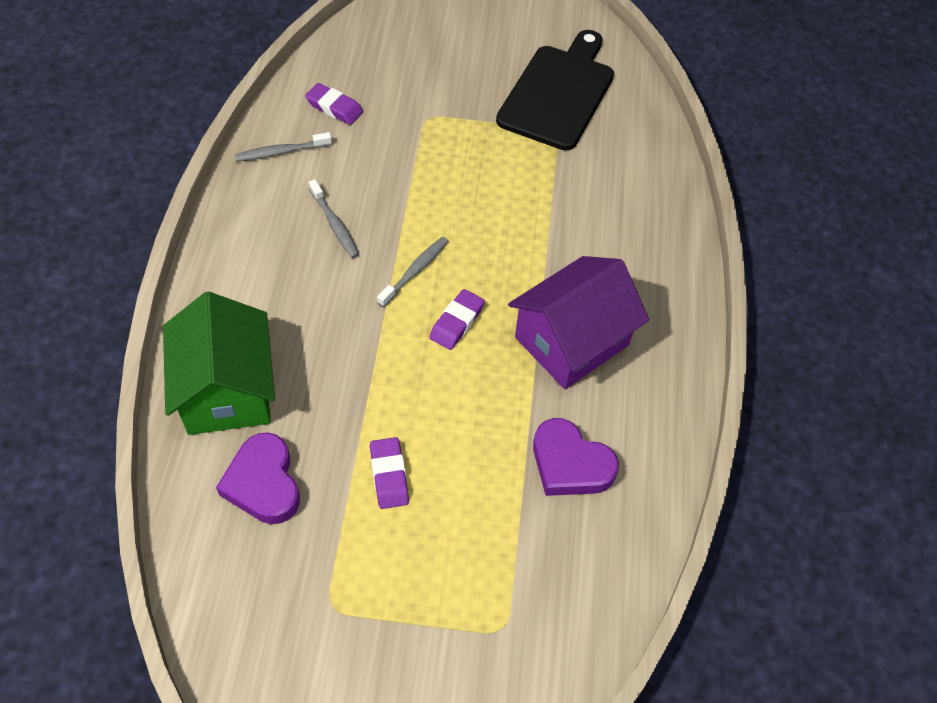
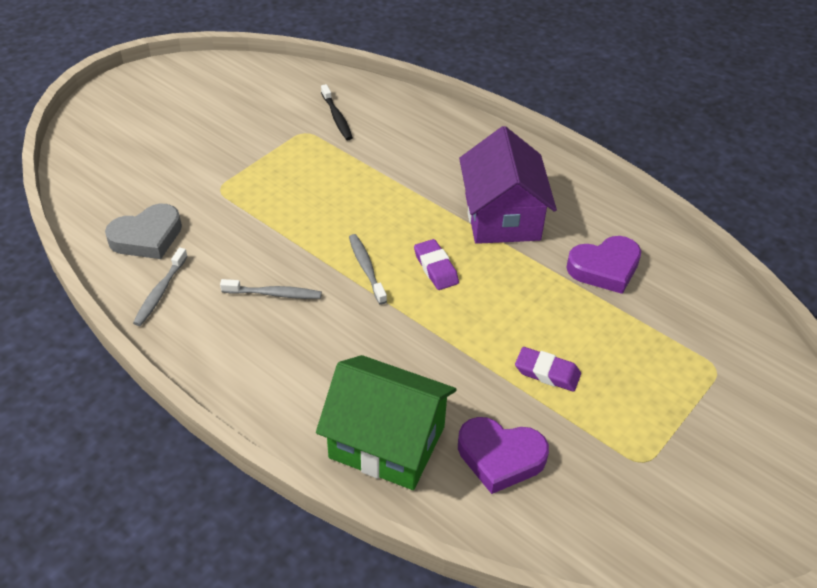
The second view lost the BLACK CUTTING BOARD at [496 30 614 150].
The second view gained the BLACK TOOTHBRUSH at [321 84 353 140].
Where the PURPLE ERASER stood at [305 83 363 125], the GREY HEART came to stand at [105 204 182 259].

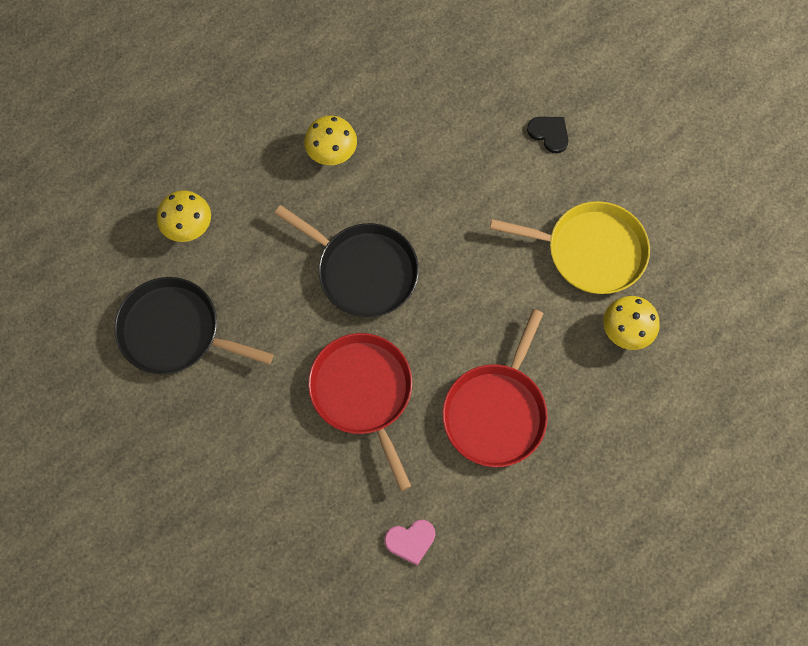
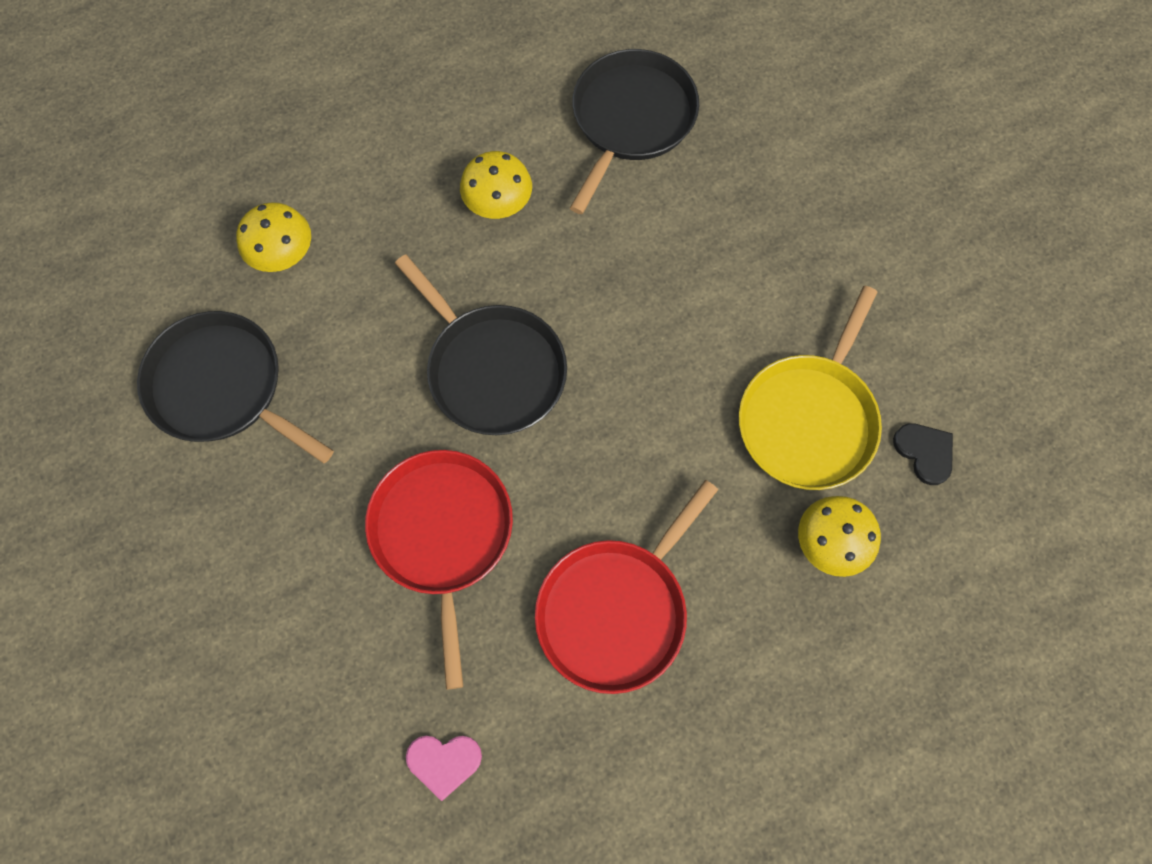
The second view gained the BLACK PAN at [570 49 699 214].
The BLACK HEART ended up elsewhere, having gone from [527 117 568 154] to [893 423 953 485].
The YELLOW PAN at [490 201 650 294] ended up facing another way, 90 degrees clockwise from before.

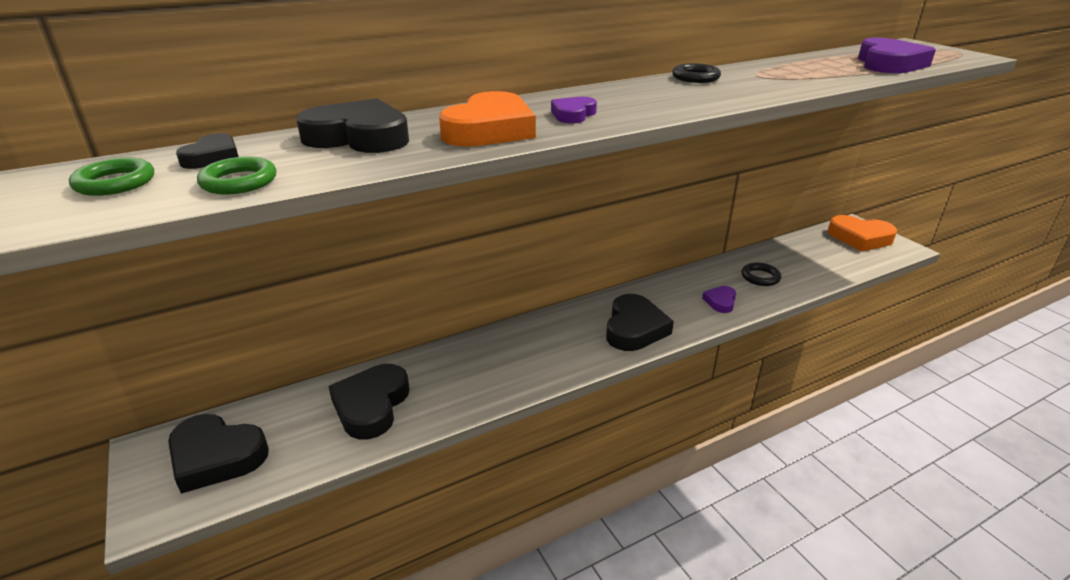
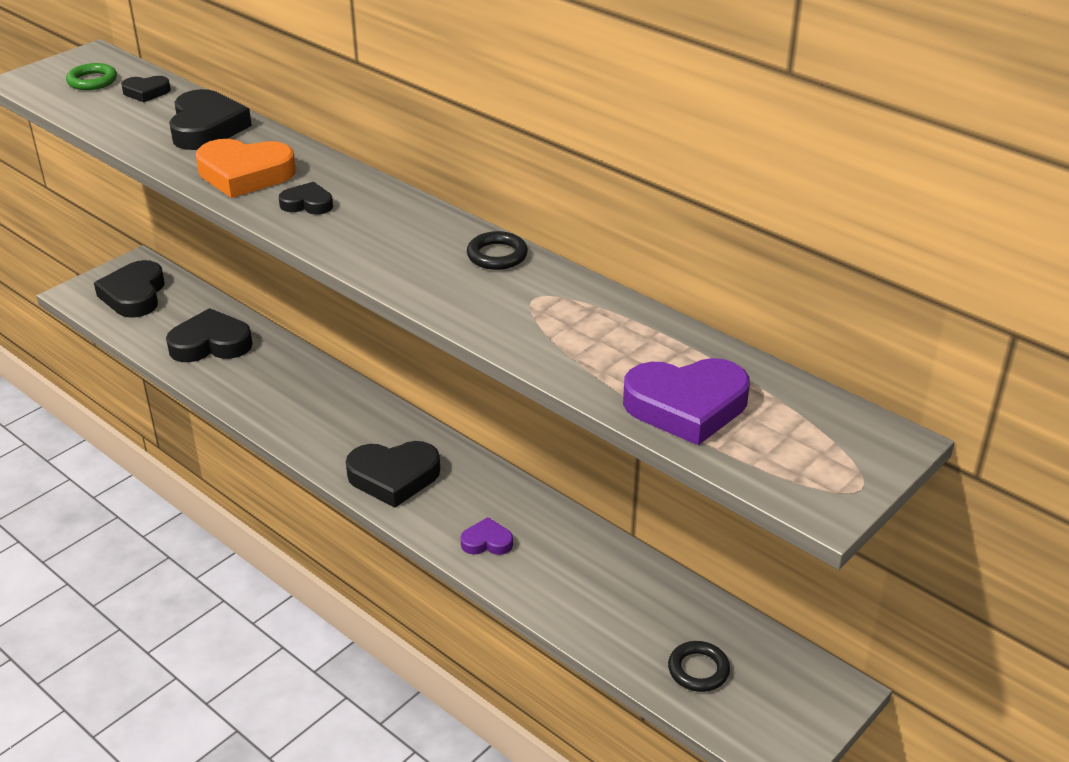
The second view lost the GREEN RING at [197 156 276 195].
The second view lost the ORANGE HEART at [828 215 897 251].
The BLACK RING ended up elsewhere, having gone from [741 263 781 286] to [668 641 730 692].
What was the PURPLE HEART at [551 97 597 123] turned into the BLACK HEART at [279 182 333 215].

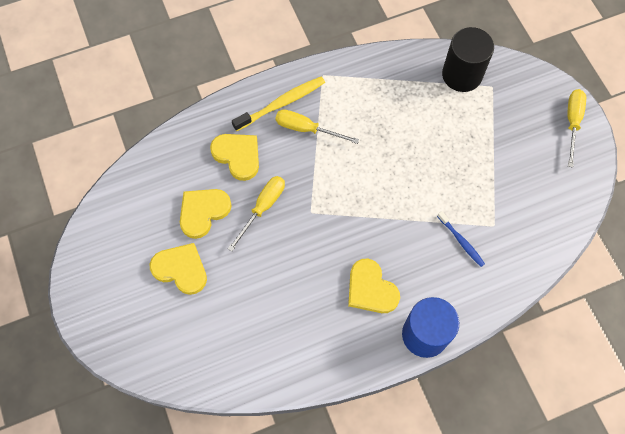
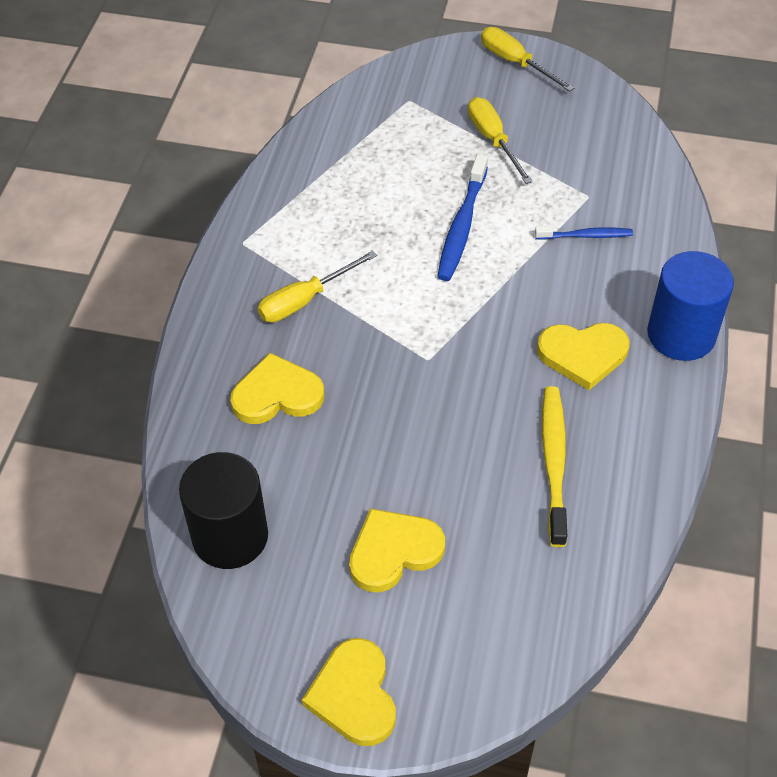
The second view gained the BLUE TOOTHBRUSH at [437 154 488 281].
The YELLOW HEART ended up elsewhere, having gone from [180 189 232 239] to [302 638 396 746].
The YELLOW SCREWDRIVER ended up elsewhere, having gone from [228 176 285 251] to [468 97 533 184].
The YELLOW TOOTHBRUSH ended up elsewhere, having gone from [232 77 325 131] to [542 386 567 547].
The BLACK CYLINDER ended up elsewhere, having gone from [442 27 494 92] to [179 452 268 569].

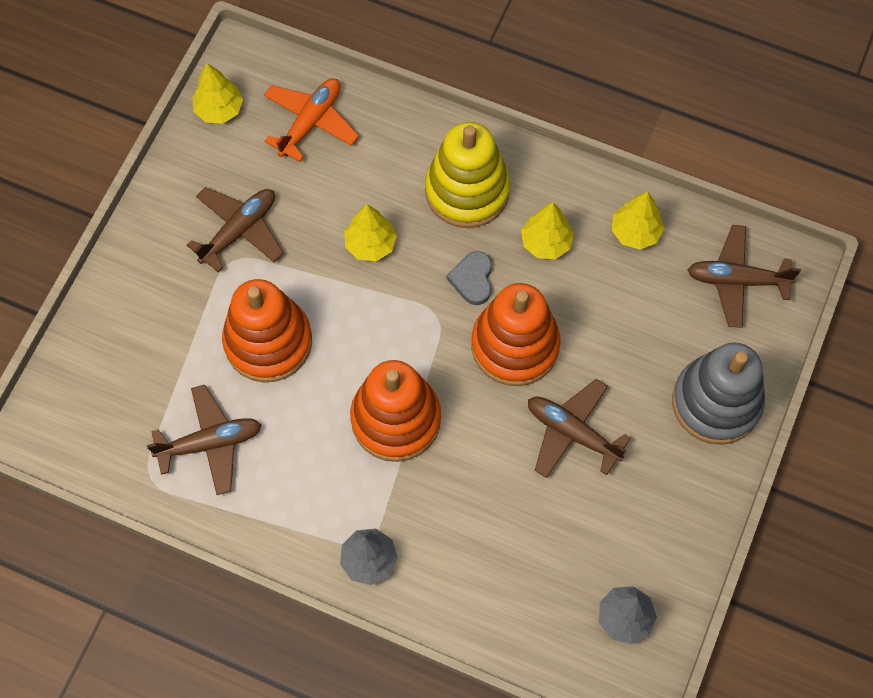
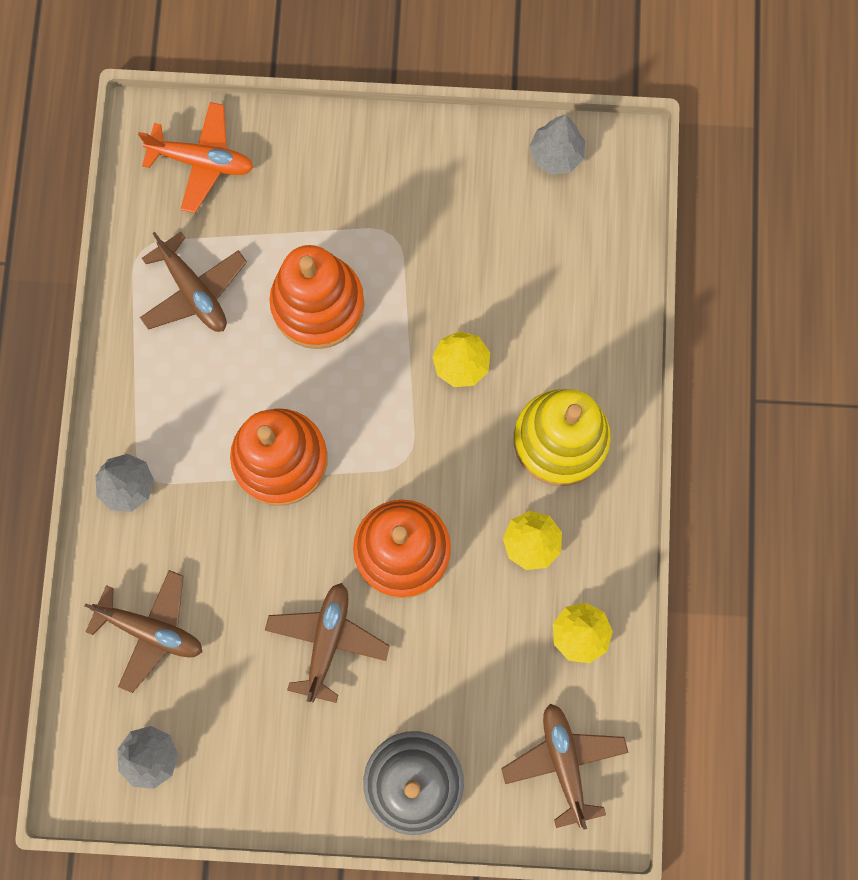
The second view lost the GREY HEART at [447 251 492 305].
The BROWN PLANE ended up elsewhere, having gone from [187 187 284 272] to [84 570 202 693].
The ORANGE PLANE ended up elsewhere, having gone from [264 78 359 162] to [138 102 254 213].
What was the YELLOW TREE at [193 63 243 123] turned into the GREY TREE at [529 115 585 174].

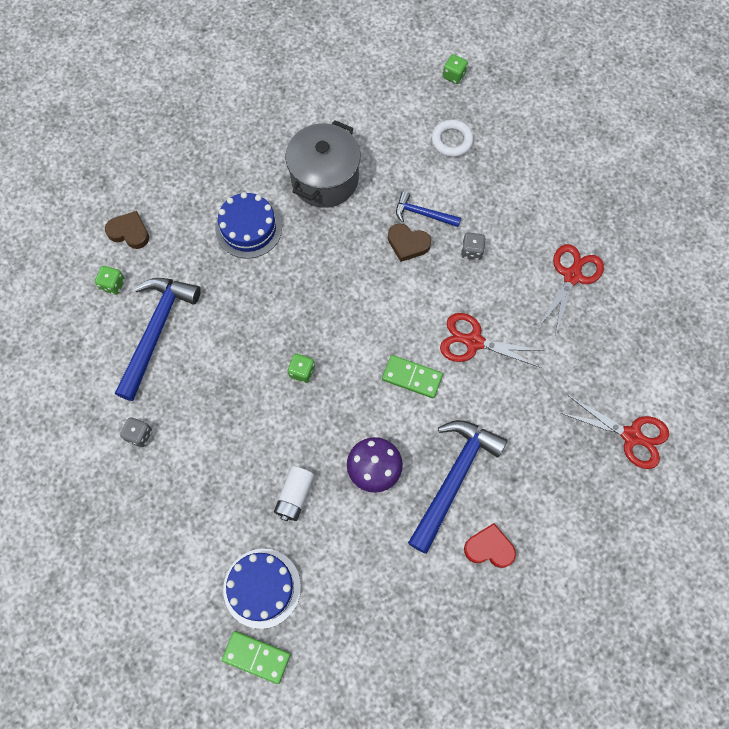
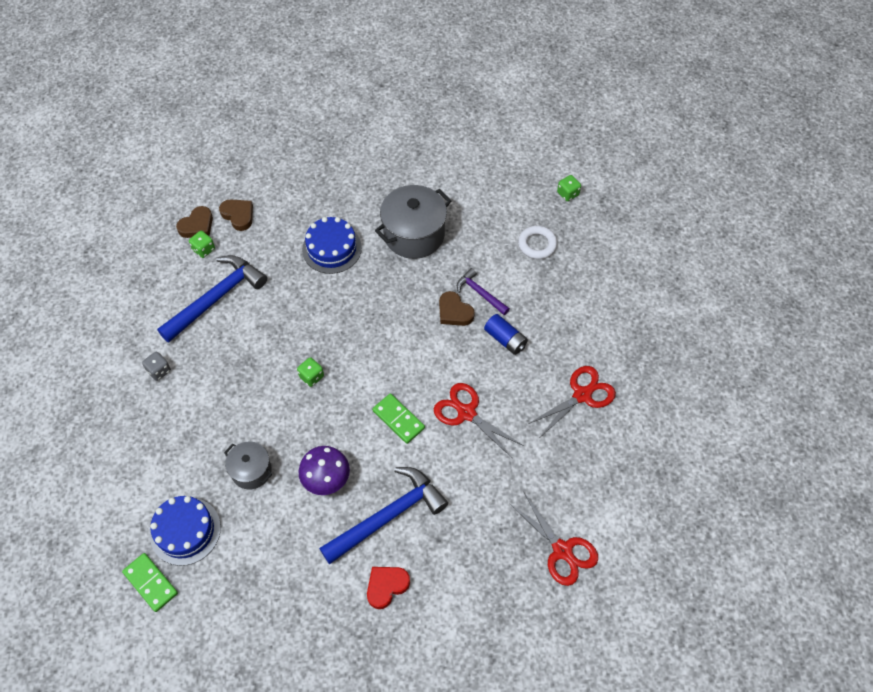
The second view gained the BROWN HEART at [176 206 213 238].
Where the WHITE BATTERY stood at [274 466 314 521], the GREY POT came to stand at [224 442 272 490].
Where the GREY DICE stood at [461 232 486 260], the BLUE BATTERY came to stand at [484 314 528 355].
What was the BLUE HAMMER at [396 191 461 227] turned into the PURPLE HAMMER at [457 268 510 315].
The RED HEART at [464 523 516 568] ended up facing another way, 75 degrees counterclockwise from before.

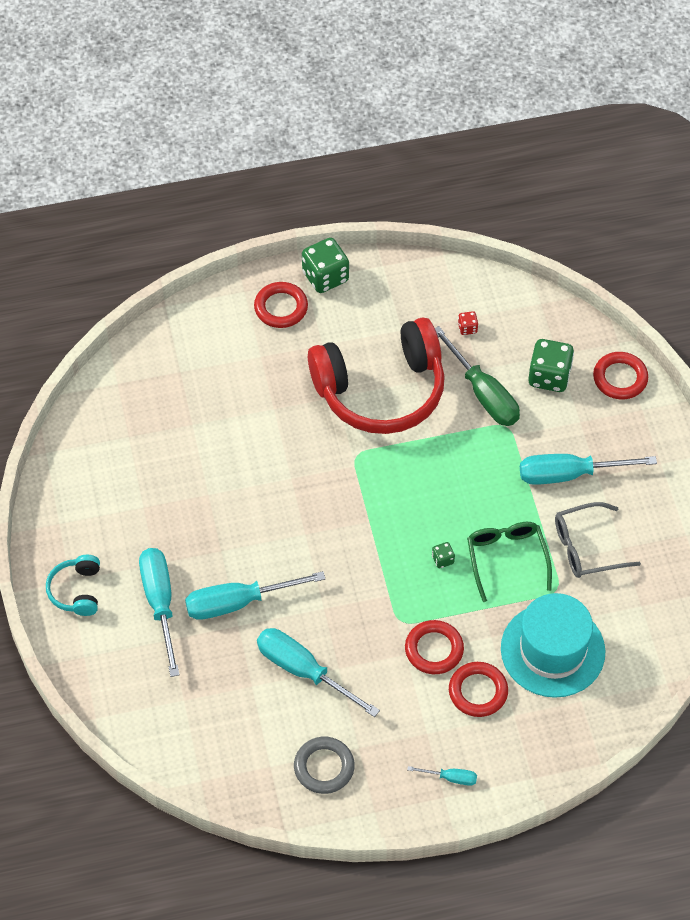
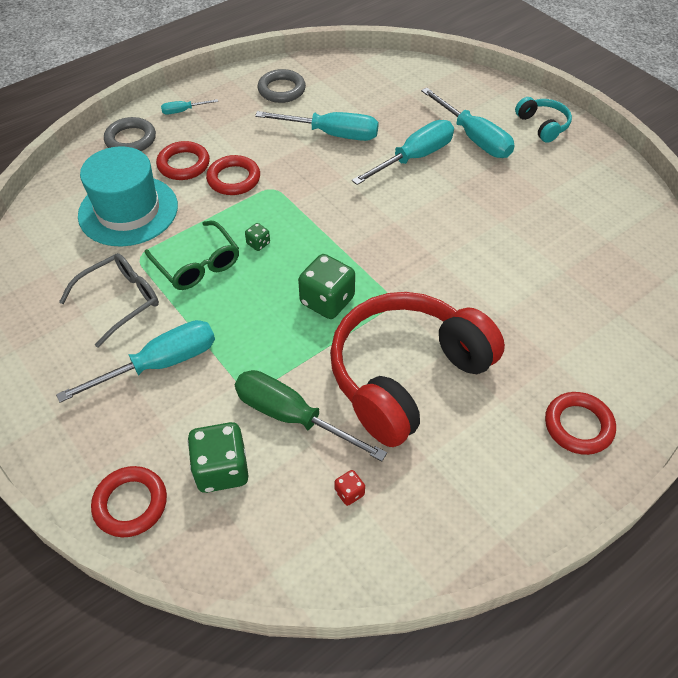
The second view gained the GREY RING at [104 117 156 151].
The GREEN DICE ended up elsewhere, having gone from [302 238 349 293] to [298 254 355 319].

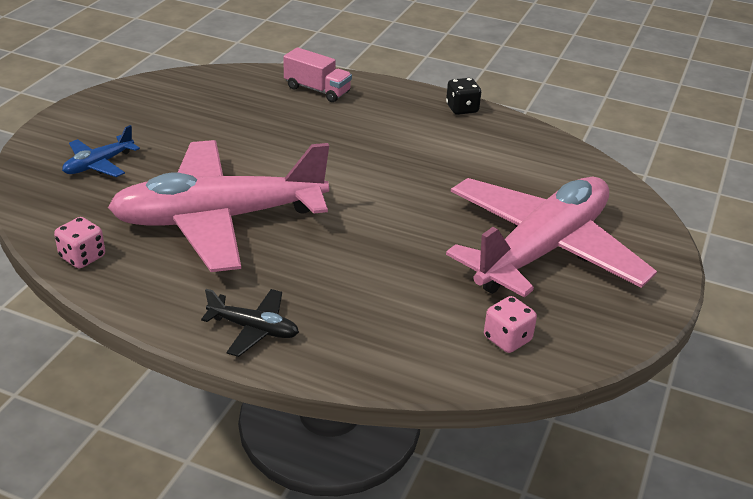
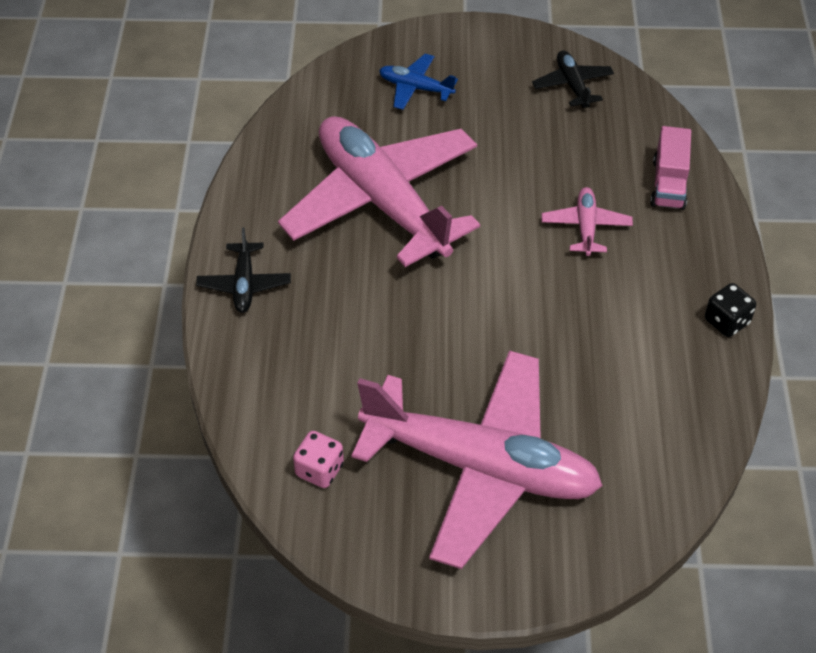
The second view lost the PINK DICE at [54 217 105 269].
The second view gained the BLACK PLANE at [532 50 614 108].
The second view gained the PINK PLANE at [542 187 633 256].

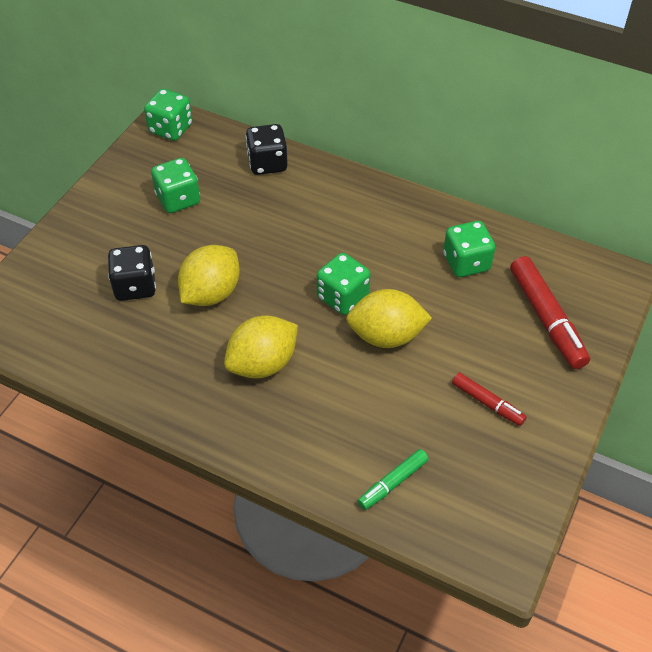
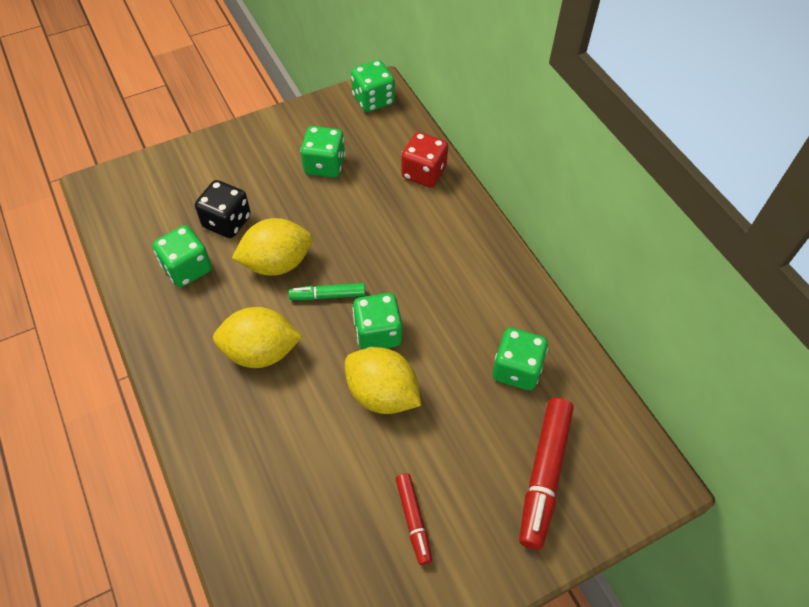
The second view gained the GREEN DICE at [153 225 212 287].
The GREEN MARKER ended up elsewhere, having gone from [358 449 429 510] to [289 283 365 300].
What was the BLACK DICE at [246 124 288 175] turned into the RED DICE at [401 132 448 187].

